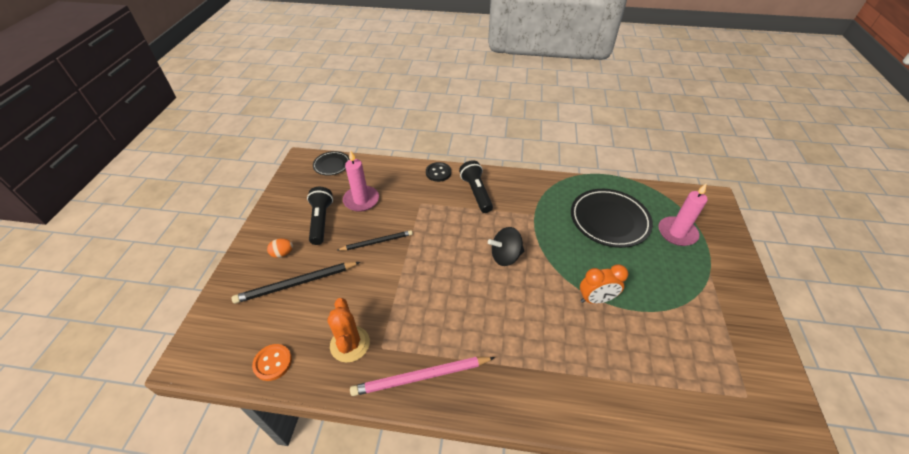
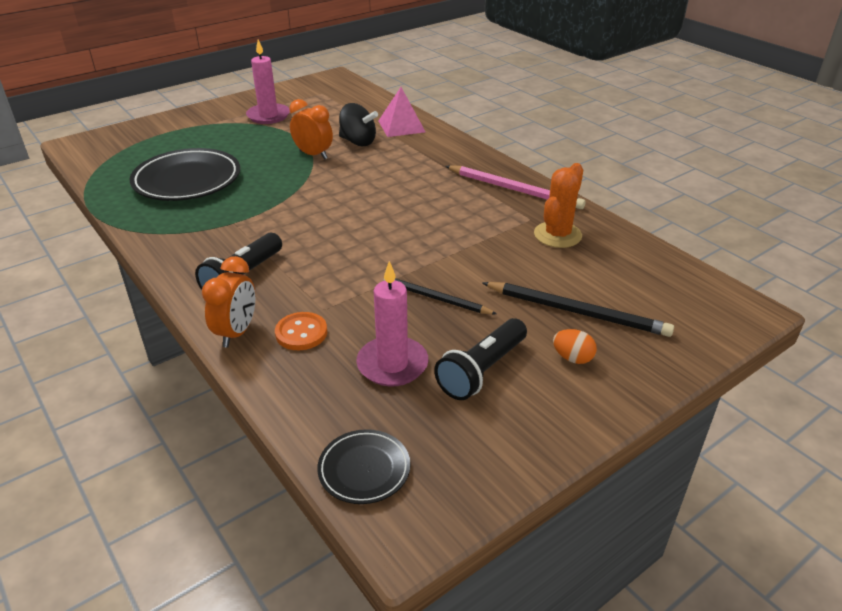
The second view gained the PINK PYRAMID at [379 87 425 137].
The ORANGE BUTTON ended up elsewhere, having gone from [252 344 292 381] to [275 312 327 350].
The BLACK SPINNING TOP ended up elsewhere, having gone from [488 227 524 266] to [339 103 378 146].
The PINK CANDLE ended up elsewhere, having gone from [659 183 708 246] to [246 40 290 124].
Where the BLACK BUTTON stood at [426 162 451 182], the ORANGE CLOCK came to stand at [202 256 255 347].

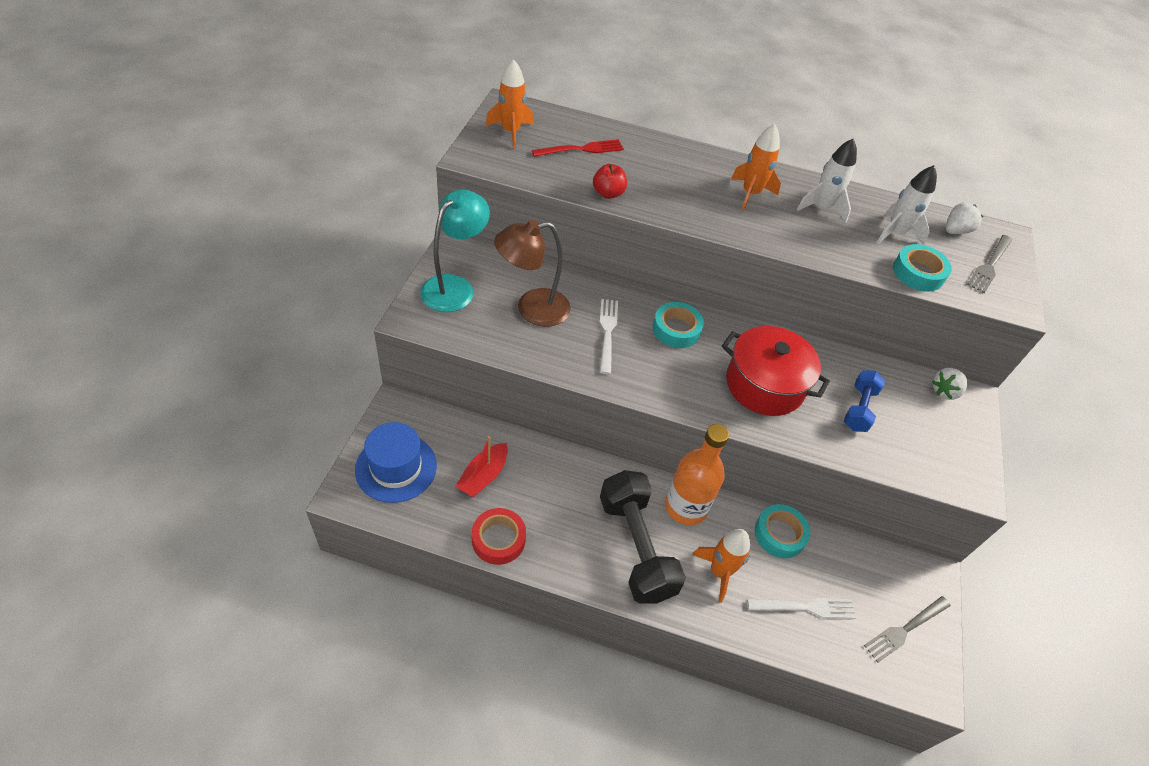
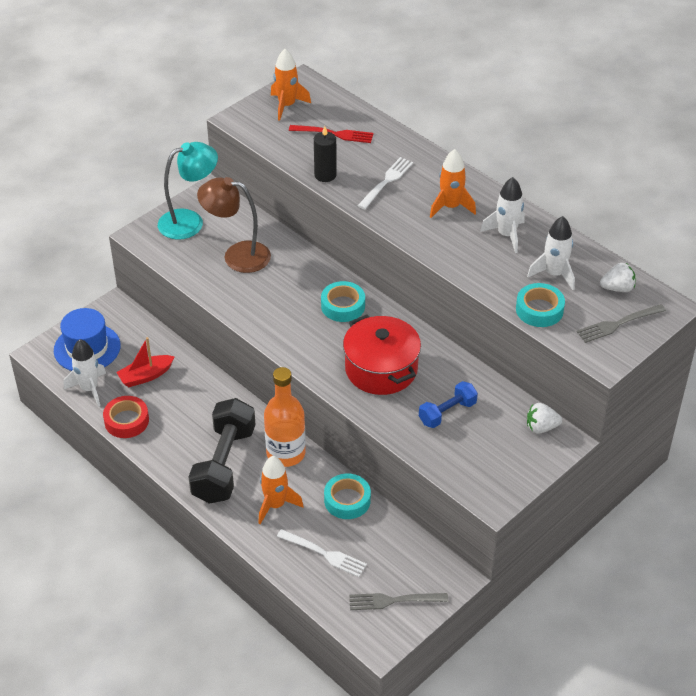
The second view gained the WHITE ROCKET at [64 339 106 407].
The WHITE FORK ended up elsewhere, having gone from [600 299 618 374] to [358 157 413 209].
Where the RED APPLE stood at [593 164 627 199], the BLACK CANDLE came to stand at [314 126 337 182].

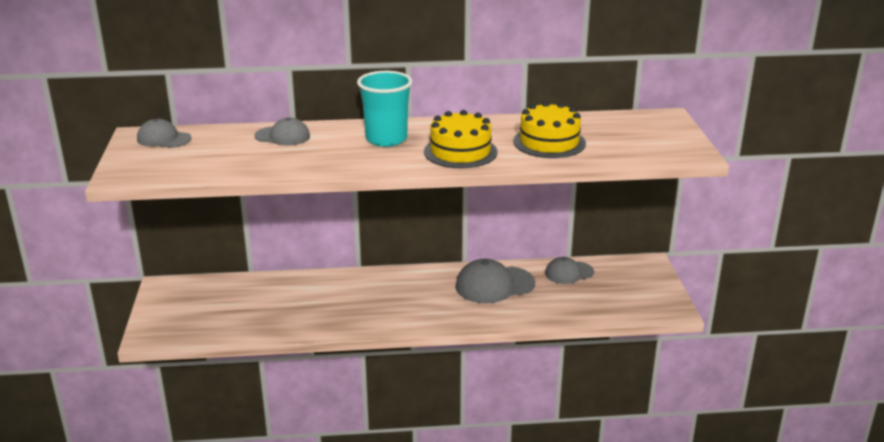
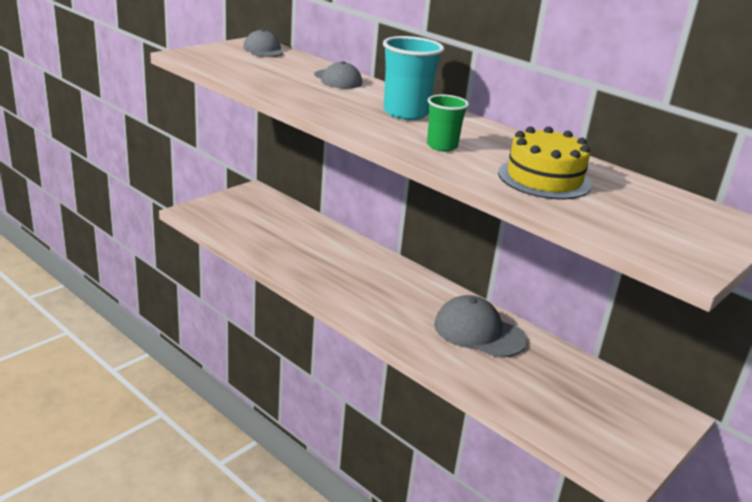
The second view lost the GREY CAP at [545 257 594 284].
Where the YELLOW CAKE stood at [424 110 497 168], the GREEN CUP came to stand at [427 94 469 152].

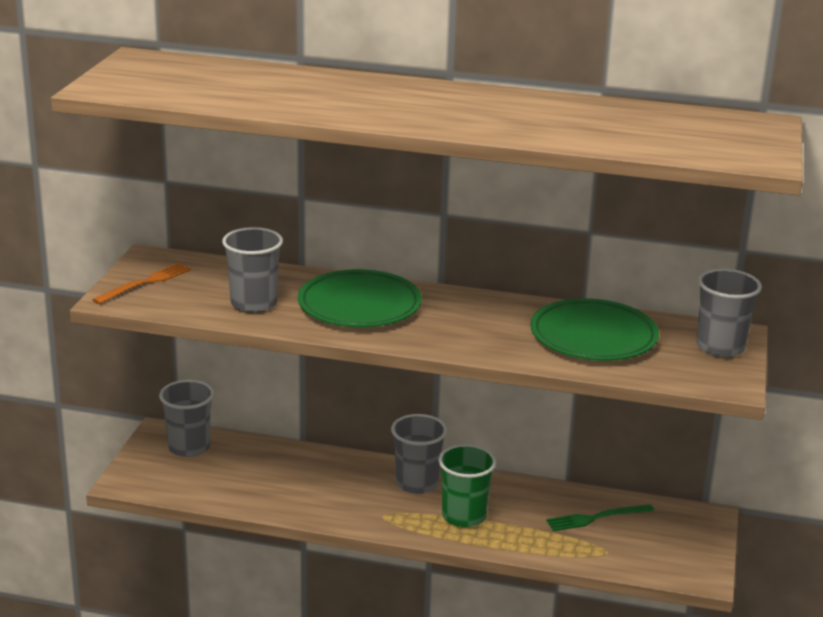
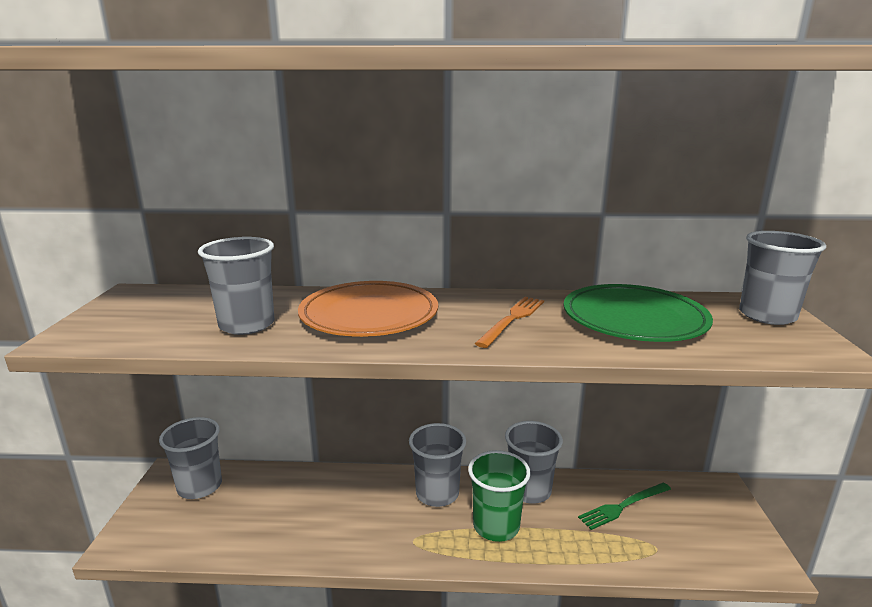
The second view gained the GREY CUP at [505 421 563 504].
The ORANGE FORK ended up elsewhere, having gone from [92 263 191 304] to [475 297 544 348].
What was the GREEN PLATE at [298 269 422 327] turned into the ORANGE PLATE at [298 281 438 337].

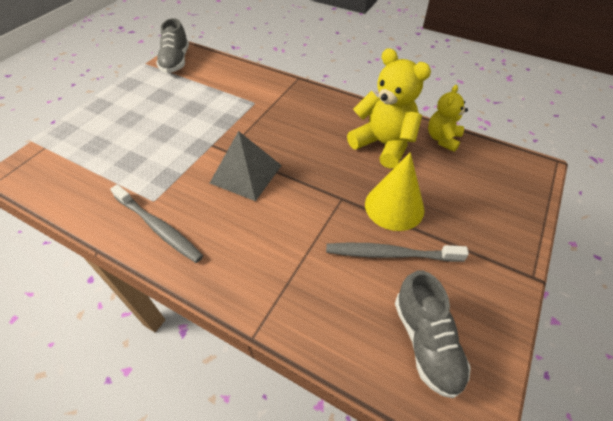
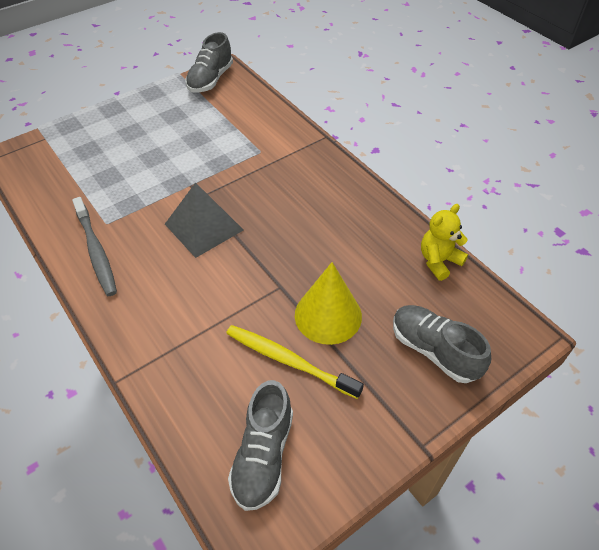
The second view lost the YELLOW TEDDY BEAR at [347 48 431 169].
The second view gained the GREY SHOE at [393 305 491 383].
What was the GREY TOOTHBRUSH at [326 243 469 262] turned into the YELLOW TOOTHBRUSH at [226 325 364 399].

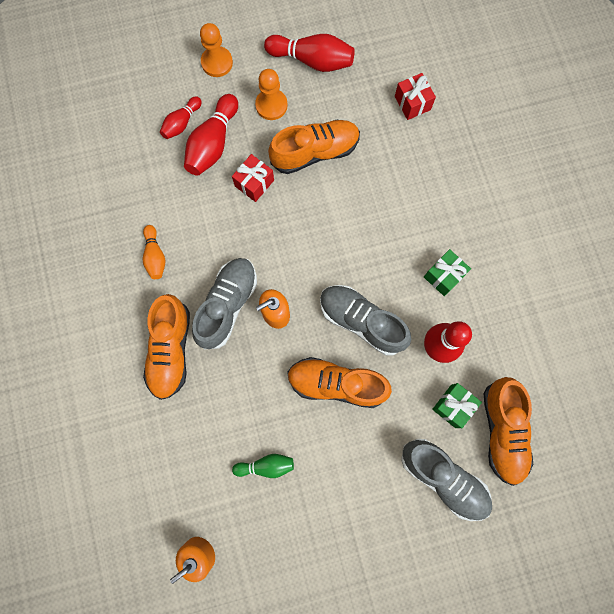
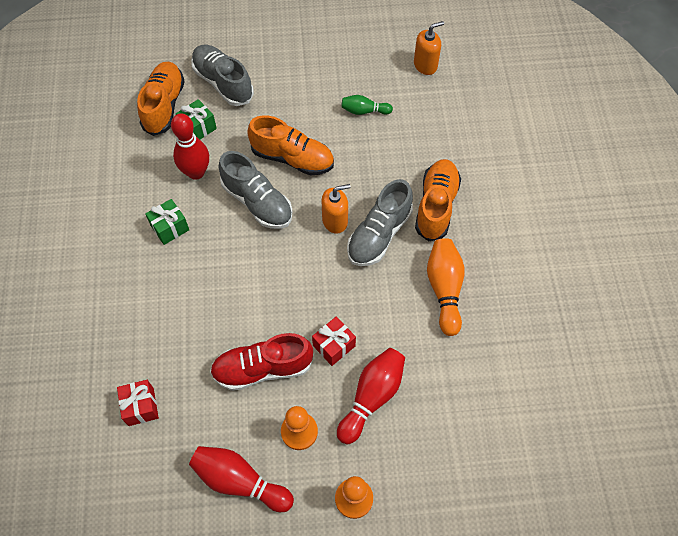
The second view lost the RED BOWLING PIN at [160 96 202 139].
What was the ORANGE SHOE at [268 120 360 174] turned into the RED SHOE at [210 333 313 391].
The size of the ORANGE BOWLING PIN at [143 225 165 279] changed by a factor of 1.68.

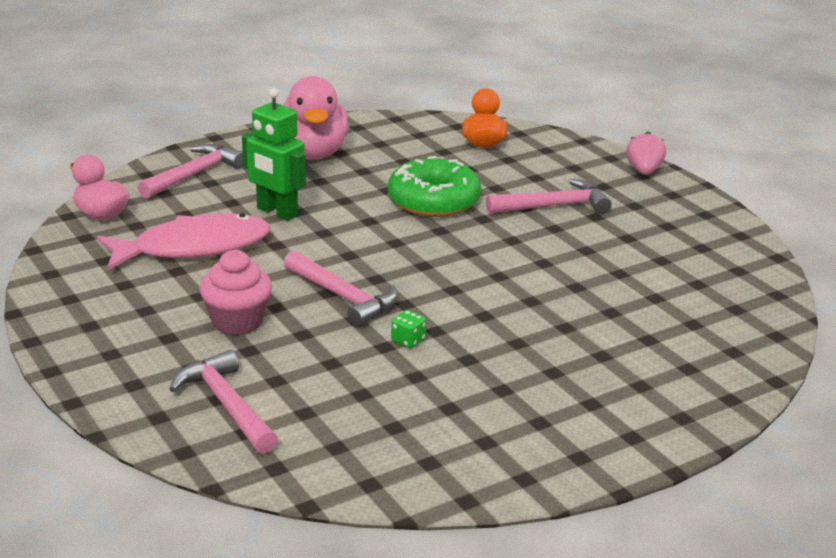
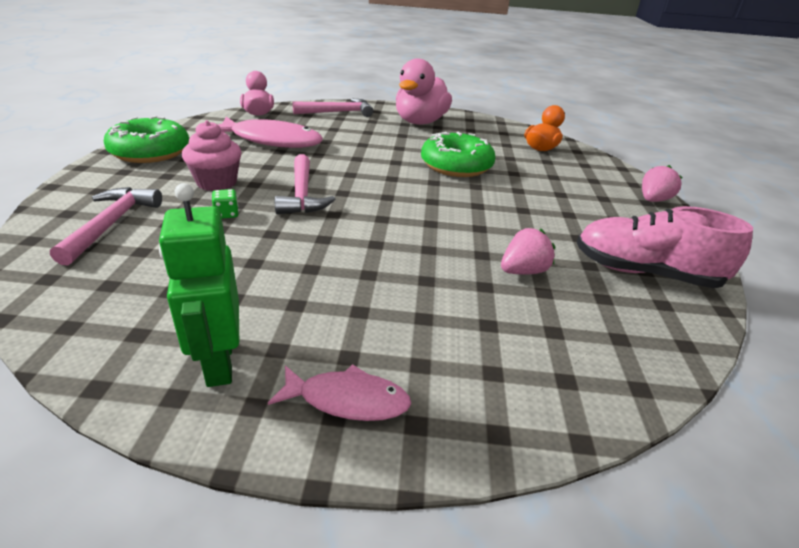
The second view lost the PINK HAMMER at [486 179 612 214].
The second view gained the GREEN DONUT at [104 116 189 163].
The second view gained the PINK FISH at [268 364 411 421].
The second view gained the PINK STRAWBERRY at [501 228 555 275].
The second view gained the PINK SHOE at [577 206 753 288].
The GREEN ROBOT ended up elsewhere, having gone from [242 88 306 221] to [159 183 239 387].
The GREEN DICE ended up elsewhere, having gone from [391 310 426 348] to [212 189 239 219].

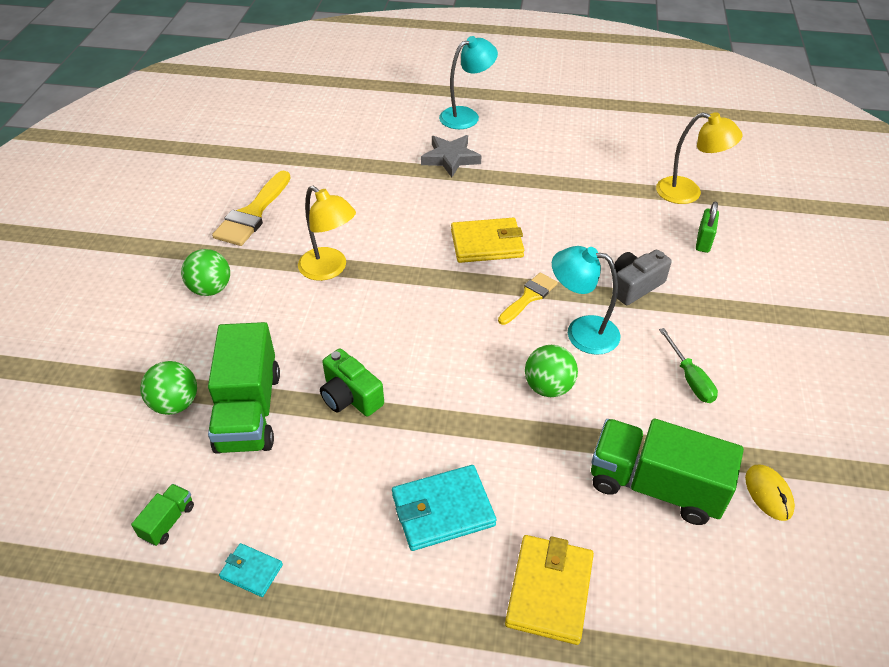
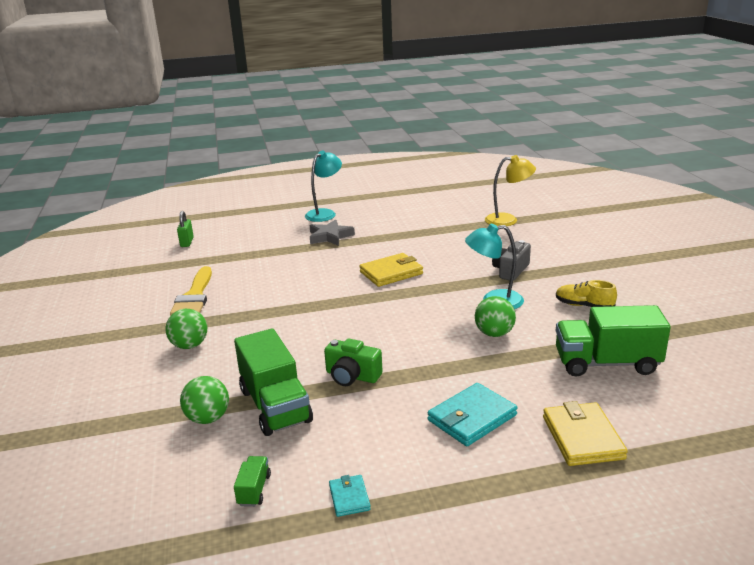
The second view lost the YELLOW LAMP at [298 186 356 281].
The second view lost the YELLOW BRUSH at [498 272 558 325].
The second view lost the YELLOW MOUSE at [745 465 795 521].
The GREEN PADLOCK ended up elsewhere, having gone from [696 202 719 253] to [177 211 194 247].
Where the GREEN SCREWDRIVER stood at [659 328 718 403], the YELLOW SHOE came to stand at [556 280 617 307].
The TURQUOISE WALLET at [219 543 283 597] ended up facing another way, 75 degrees clockwise from before.

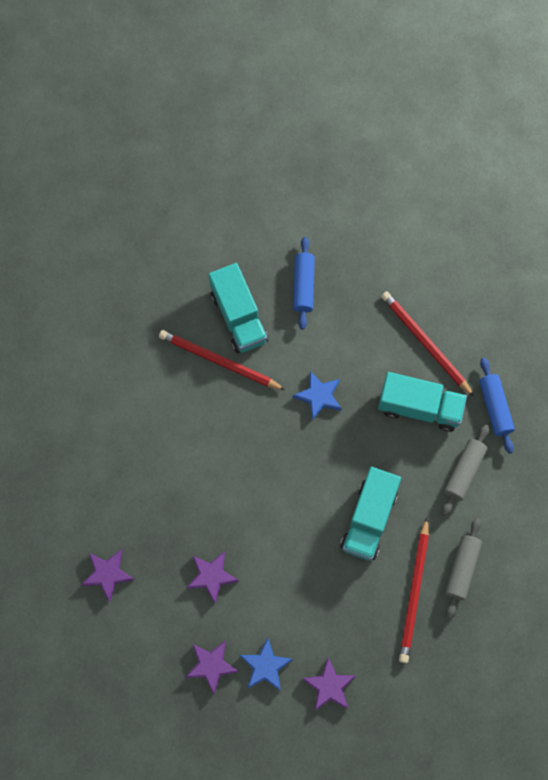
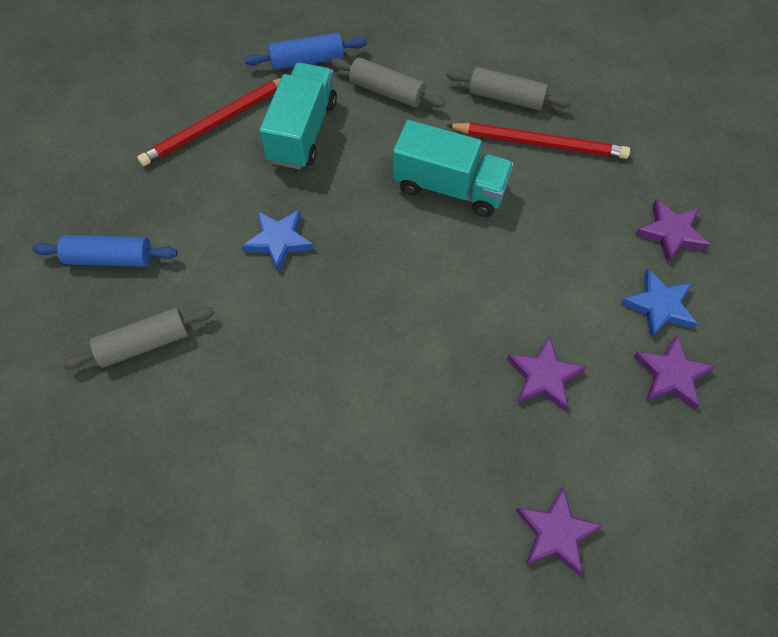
The second view lost the RED PENCIL at [159 330 285 390].
Where the TURQUOISE TRUCK stood at [208 263 268 353], the GREY ROLLING PIN came to stand at [62 307 214 369].

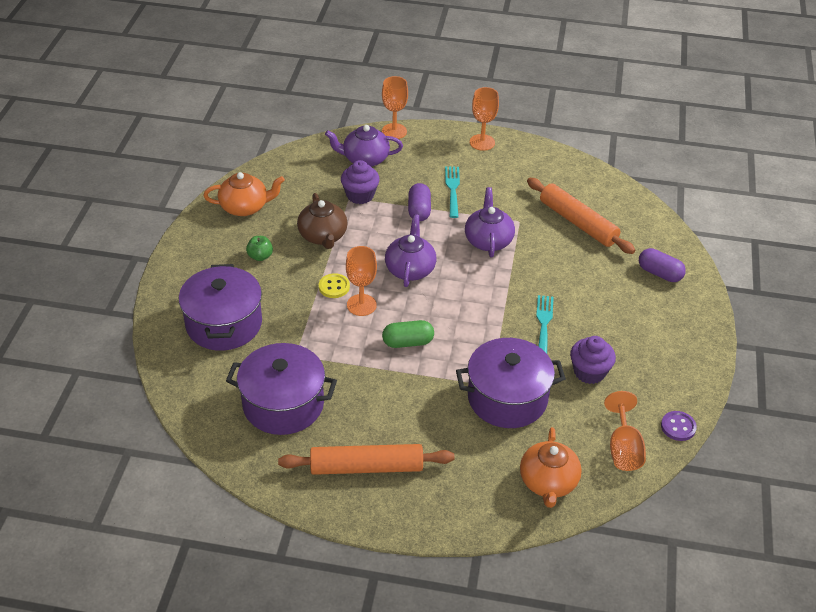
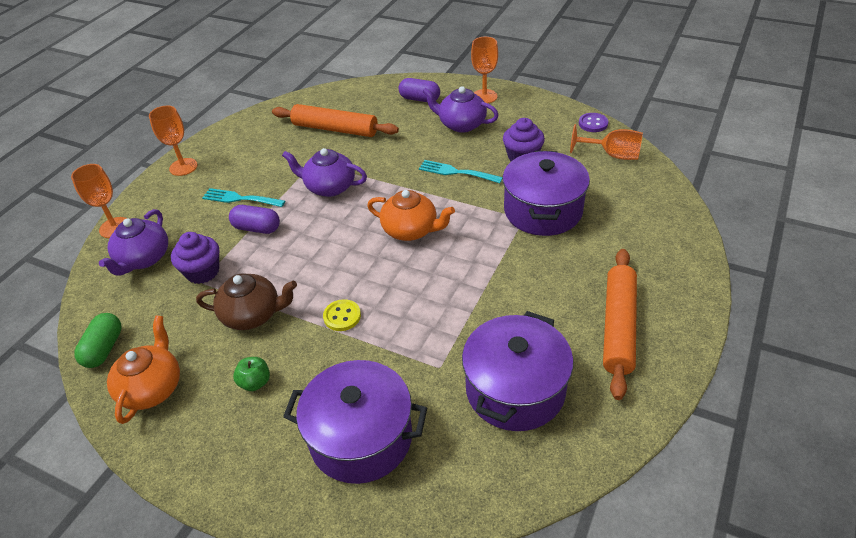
The ORANGE GOBLET ended up elsewhere, having gone from [346 246 377 316] to [471 37 498 103].
The GREEN CAPSULE ended up elsewhere, having gone from [382 320 434 348] to [74 313 122 368].
The PURPLE TEAPOT ended up elsewhere, having gone from [385 214 436 287] to [422 86 499 133].
The ORANGE TEAPOT ended up elsewhere, having gone from [520 427 582 508] to [367 190 455 241].
The ORANGE ROLLING PIN at [527 178 636 254] ended up facing another way, 45 degrees clockwise from before.
The PURPLE CAPSULE at [639 248 686 282] ended up facing another way, 60 degrees clockwise from before.

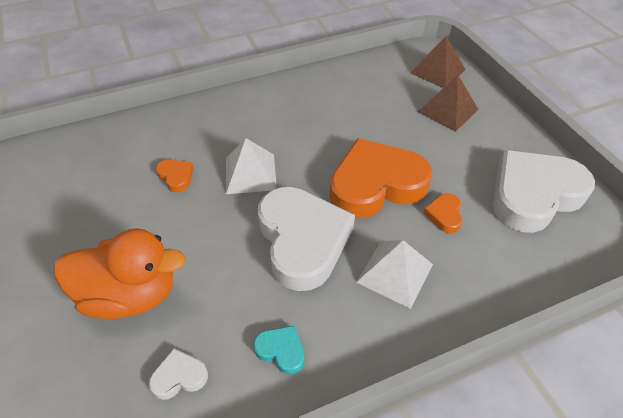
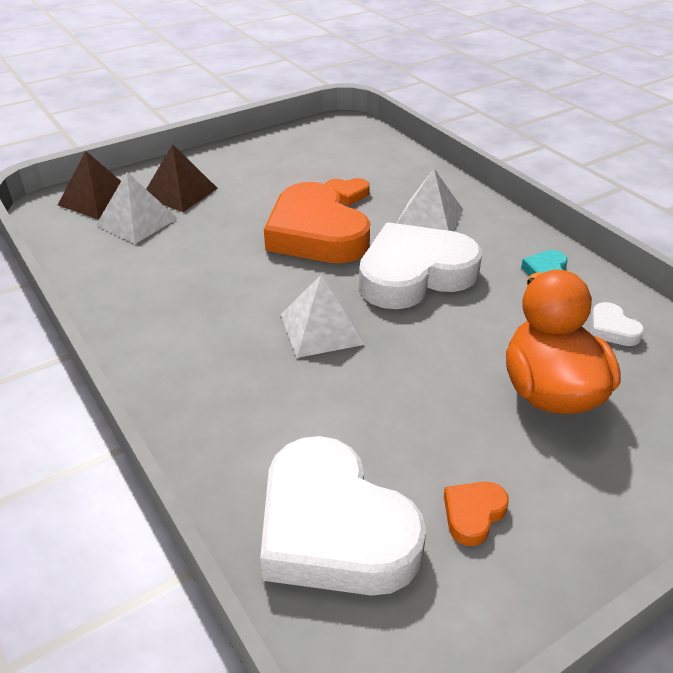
The second view gained the WHITE PYRAMID at [96 172 178 244].
The ORANGE HEART ended up elsewhere, having gone from [156 160 193 192] to [444 482 509 546].
The WHITE HEART ended up elsewhere, having gone from [493 150 595 233] to [260 436 426 596].

